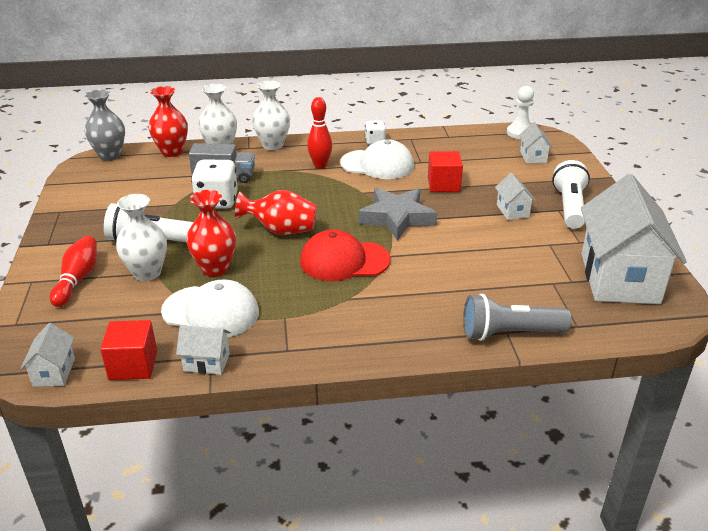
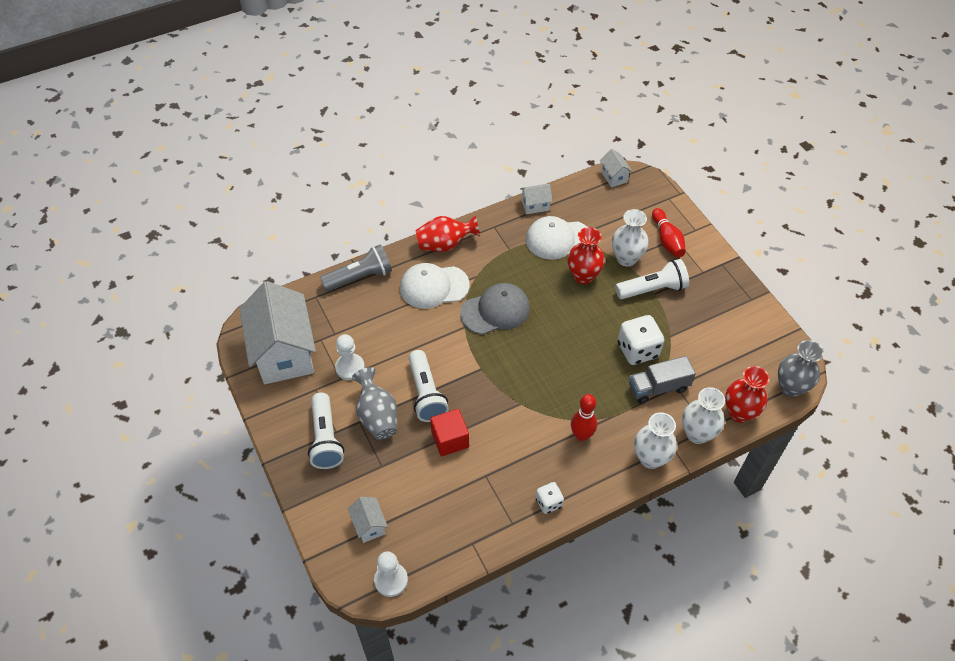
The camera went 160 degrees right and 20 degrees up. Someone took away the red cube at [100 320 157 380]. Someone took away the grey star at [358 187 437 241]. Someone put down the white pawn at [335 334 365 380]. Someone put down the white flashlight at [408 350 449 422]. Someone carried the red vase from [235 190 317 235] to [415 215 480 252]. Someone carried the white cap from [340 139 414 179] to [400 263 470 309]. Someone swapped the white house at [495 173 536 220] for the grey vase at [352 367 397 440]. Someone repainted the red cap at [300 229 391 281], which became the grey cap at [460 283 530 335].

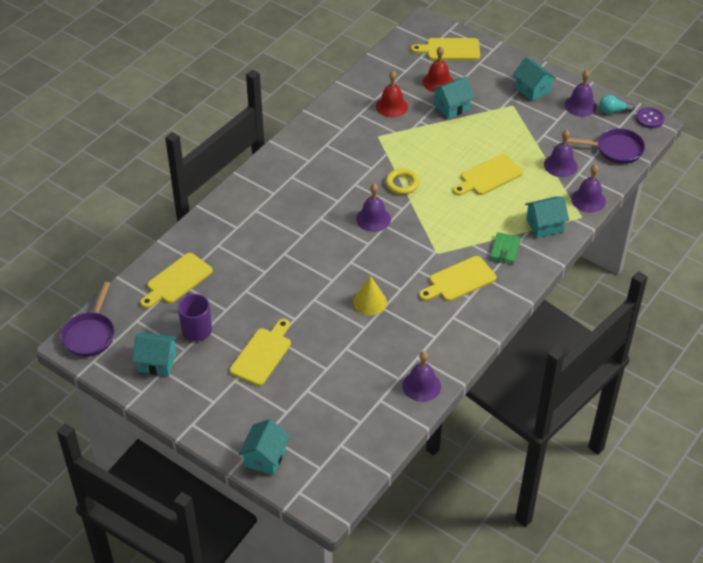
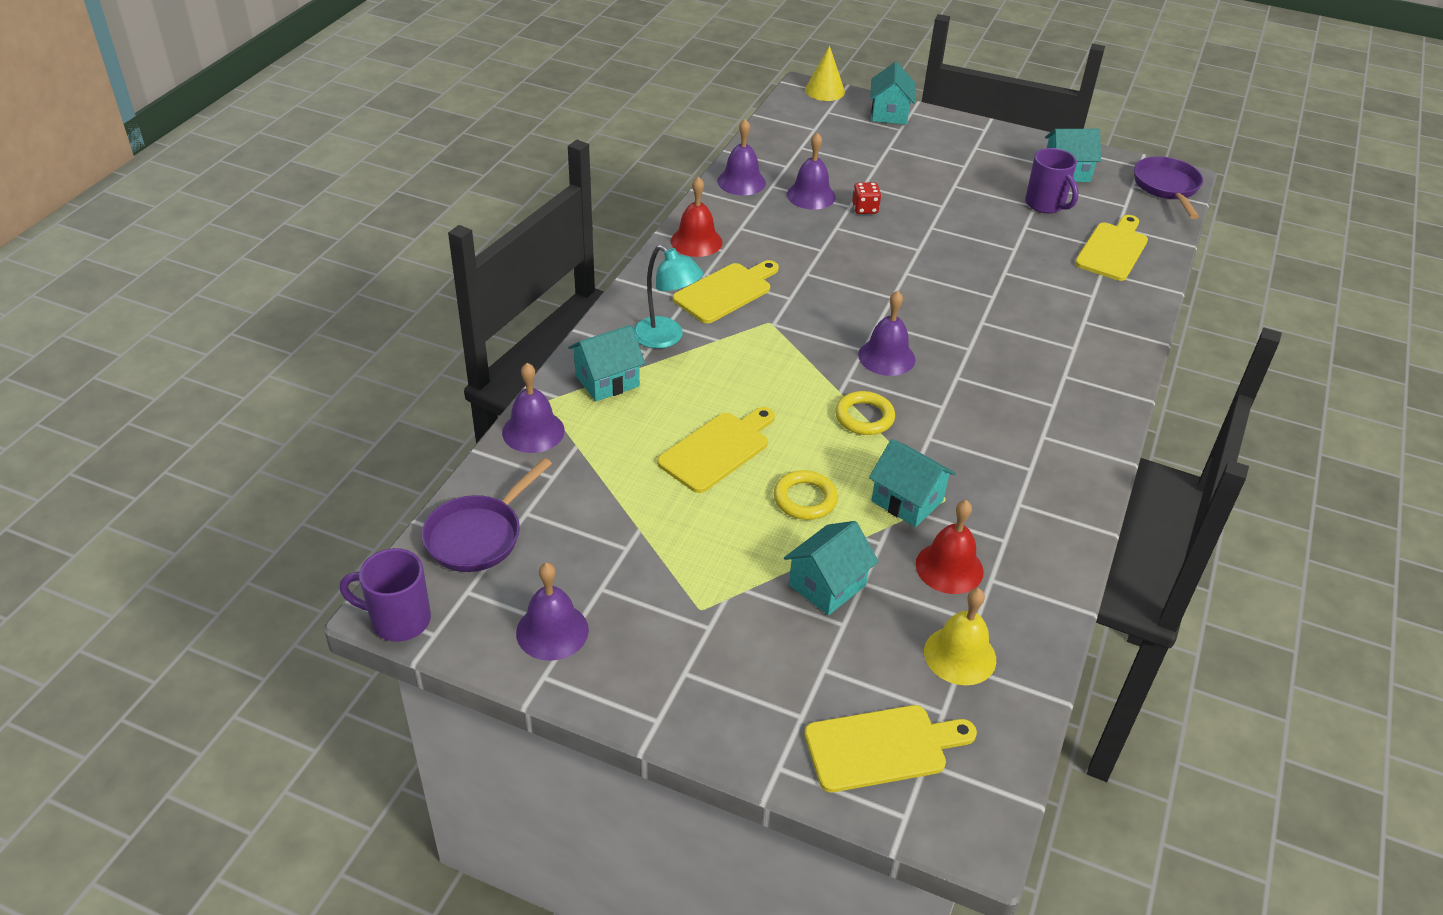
The camera went 165 degrees right and 5 degrees down. Someone took away the yellow cutting board at [230 319 291 386]. Someone took away the turquoise light bulb at [600 95 634 114]. Someone put down the yellow ring at [774 470 838 520]. Someone put down the red dice at [852 182 881 214]. Someone put down the yellow bell at [924 588 996 685]. Someone carried the yellow cone from [353 276 387 315] to [805 46 845 101]. Someone carried the red bell from [422 46 453 92] to [671 176 723 257]. Someone carried the turquoise house from [513 57 556 101] to [869 439 956 527]. Someone carried the purple bell from [544 130 578 177] to [787 132 836 210]. Someone swapped the green wallet at [490 232 521 264] for the turquoise lamp at [633 245 703 349]. Someone swapped the purple button at [636 107 665 128] for the purple mug at [340 548 431 642]. Someone rotated the purple pan at [566 128 645 164] by 45 degrees counterclockwise.

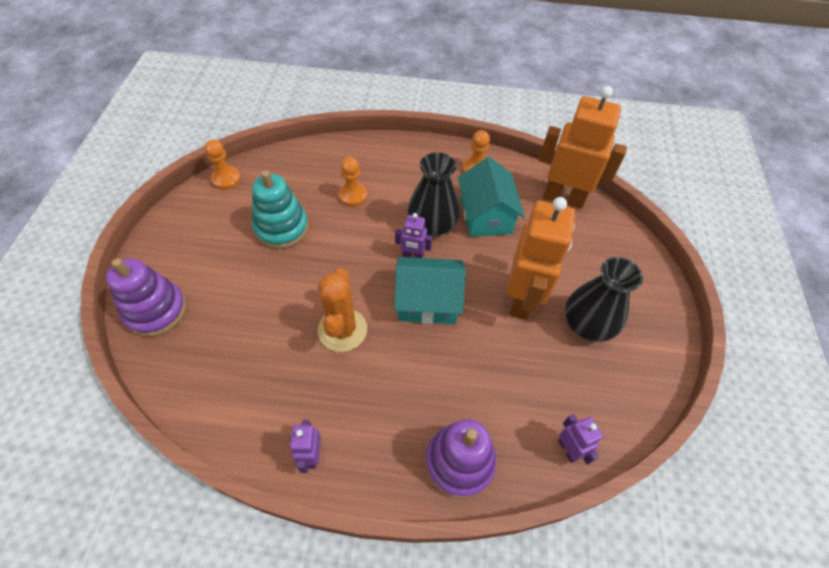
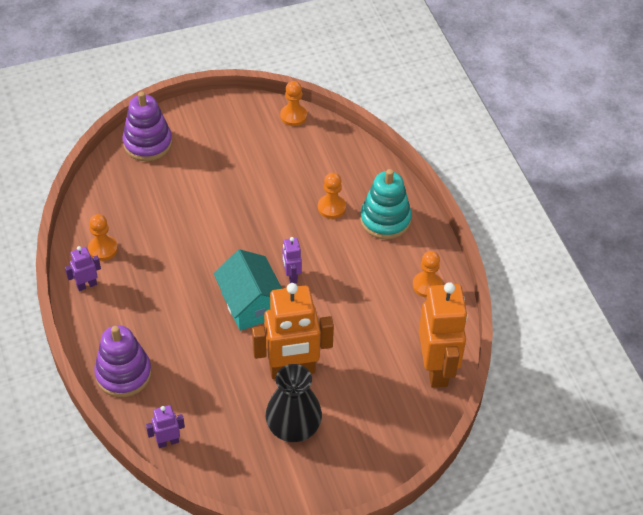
The camera went 65 degrees right and 5 degrees down. Someone took away the orange cactus at [318 268 367 352]. Someone took away the black vase at [408 152 460 236]. Someone took away the turquoise house at [458 157 525 237]. Someone put down the orange pawn at [88 214 118 261]. Someone carried the turquoise stacking toy from [252 170 309 249] to [360 169 412 240]. Someone rotated the purple robot at [558 414 603 465] by 150 degrees counterclockwise.

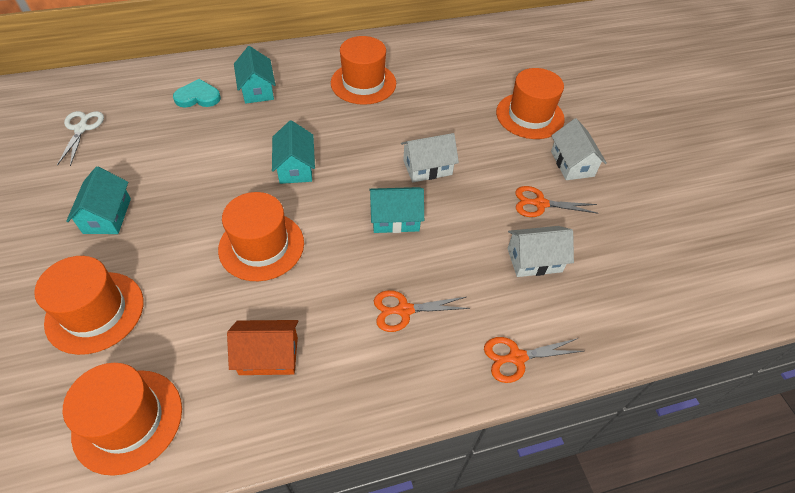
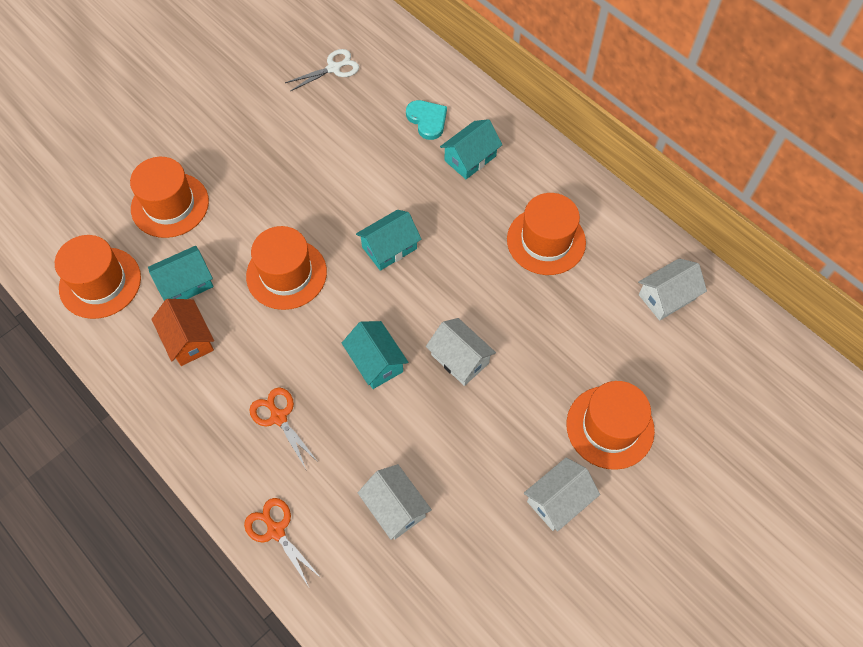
The camera went 65 degrees right and 10 degrees up. Someone took away the orange scissors at [515 186 597 217]. Someone put down the white house at [638 258 707 321]. Someone carried the turquoise house from [66 166 131 234] to [148 246 213 301].

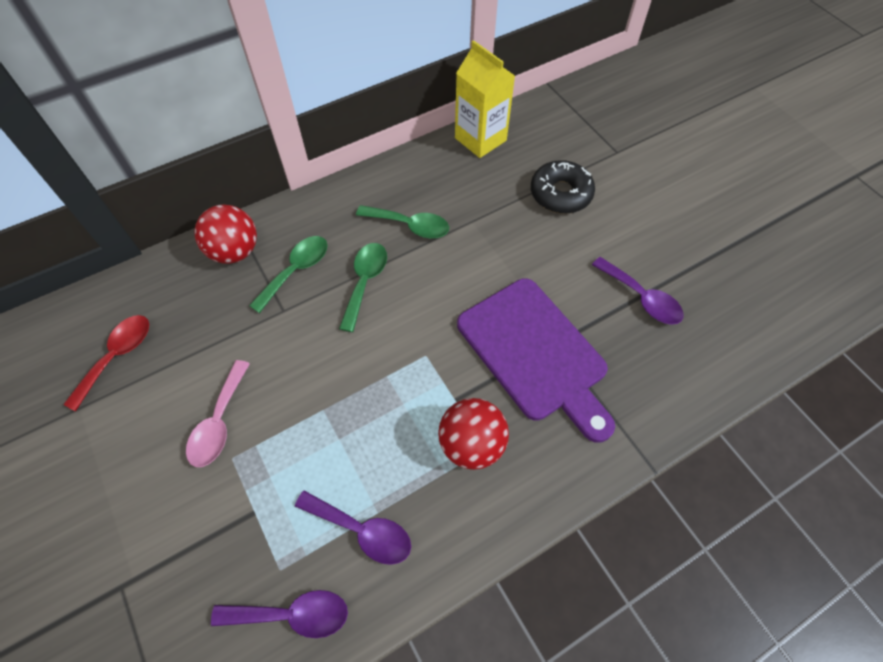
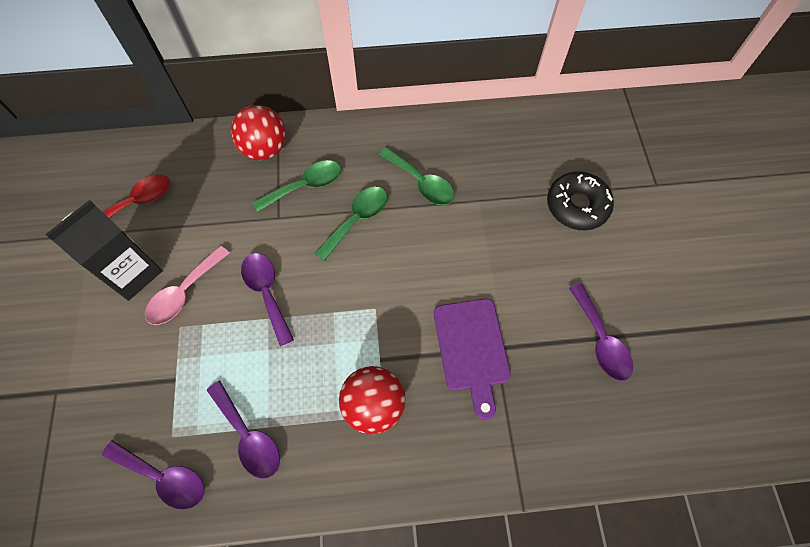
The camera went 25 degrees right and 5 degrees up. Someone took away the yellow carton at [455 40 515 158]. Someone put down the black carton at [45 200 162 301]. Someone put down the purple spoon at [241 253 294 346]. Someone scaled the purple cutting board at [457 278 615 443] by 0.67.

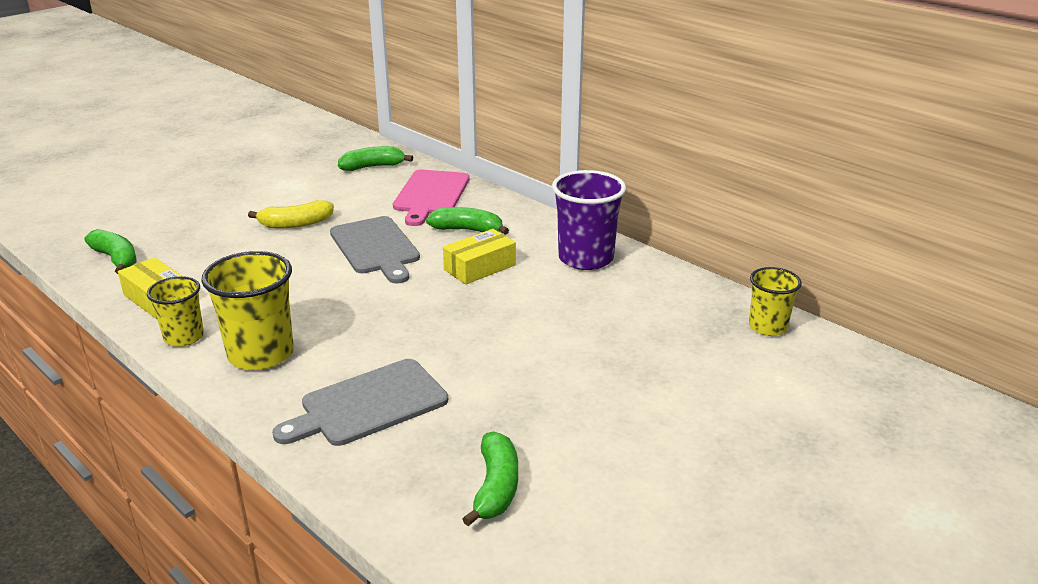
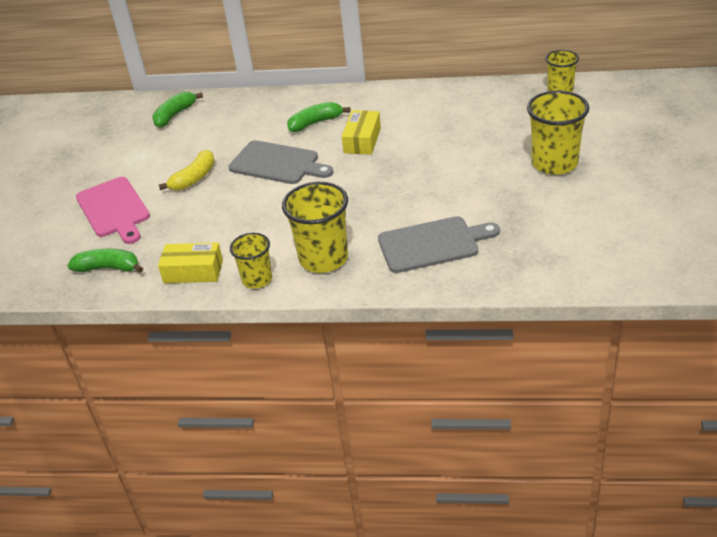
The camera went 35 degrees left and 10 degrees up. Someone took away the green banana at [462 431 518 526]. Someone took away the purple cup at [552 170 626 270]. Someone put down the yellow cup at [527 91 589 175]. Someone carried the pink cutting board from [393 170 469 226] to [76 177 150 244]. Someone rotated the grey cutting board at [272 359 448 446] by 120 degrees counterclockwise.

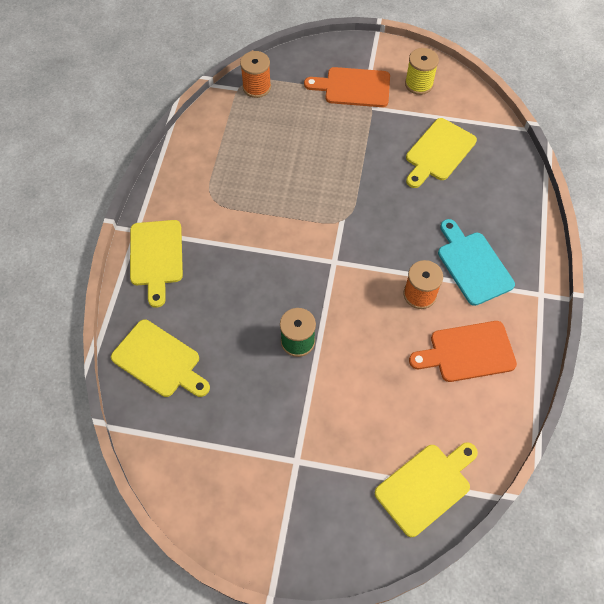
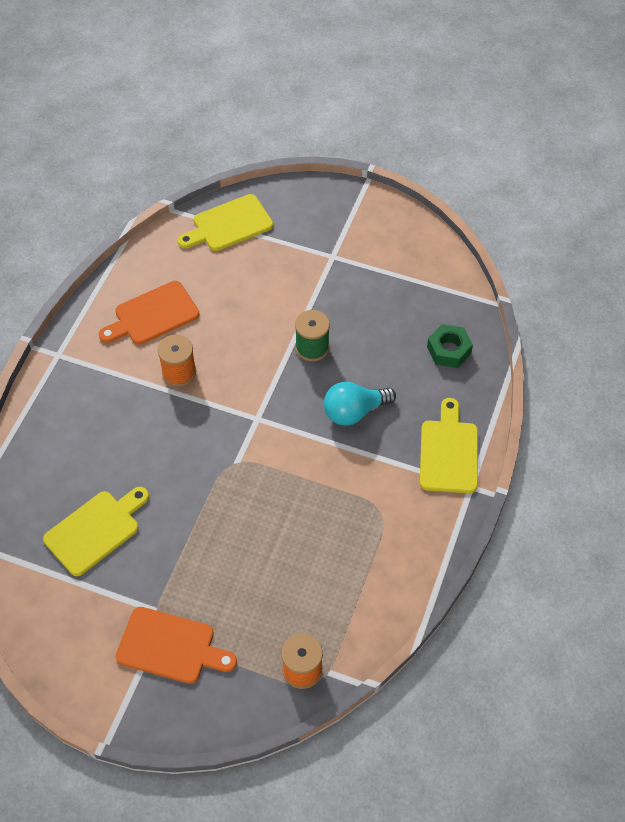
The camera went 170 degrees left and 5 degrees down. Someone took away the yellow spool at [405 48 439 95]. Someone took away the turquoise cutting board at [438 219 515 306]. Someone put down the turquoise light bulb at [324 382 396 426]. Someone swapped the yellow cutting board at [111 320 210 397] for the green nut at [427 324 473 368]. Someone rotated the orange cutting board at [409 321 517 382] by 150 degrees clockwise.

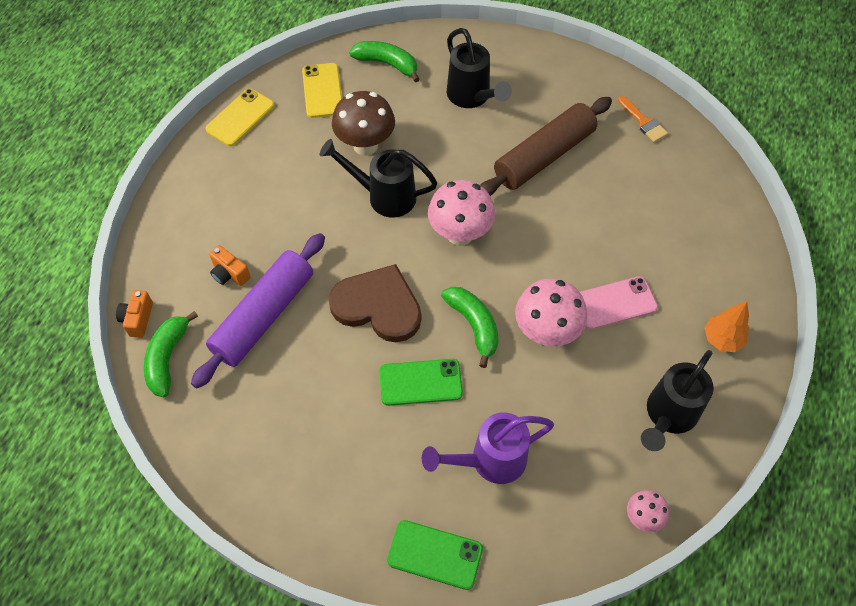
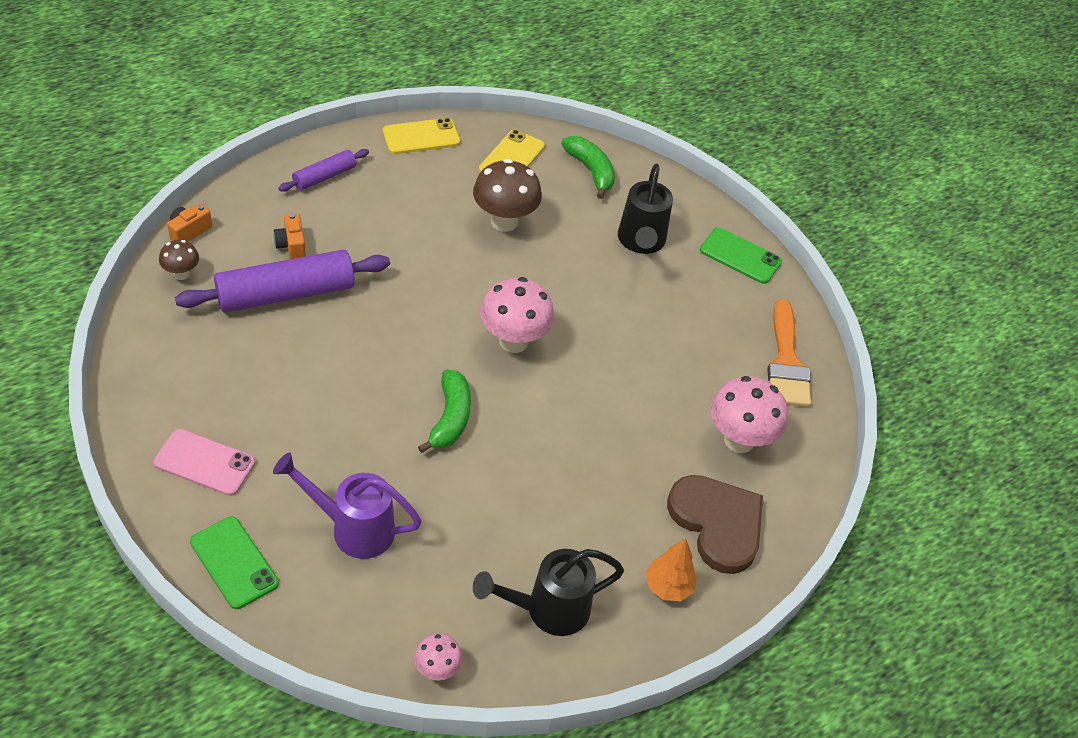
The camera went 30 degrees right and 10 degrees down. Someone took away the black watering can at [320 139 437 218]. Someone took away the brown rolling pin at [480 97 612 196]. Someone put down the purple rolling pin at [278 149 369 192]. Someone carried the brown heart from [328 264 421 342] to [667 475 763 574]. Someone carried the green phone from [379 359 463 406] to [700 227 782 284]. Someone carried the pink mushroom from [515 279 587 346] to [711 376 788 453]. Someone carried the pink phone from [580 276 658 330] to [153 429 255 496]. Someone swapped the green banana at [144 311 198 397] for the brown mushroom at [159 240 199 280]. Someone scaled the orange brush at [618 96 668 142] by 1.77.

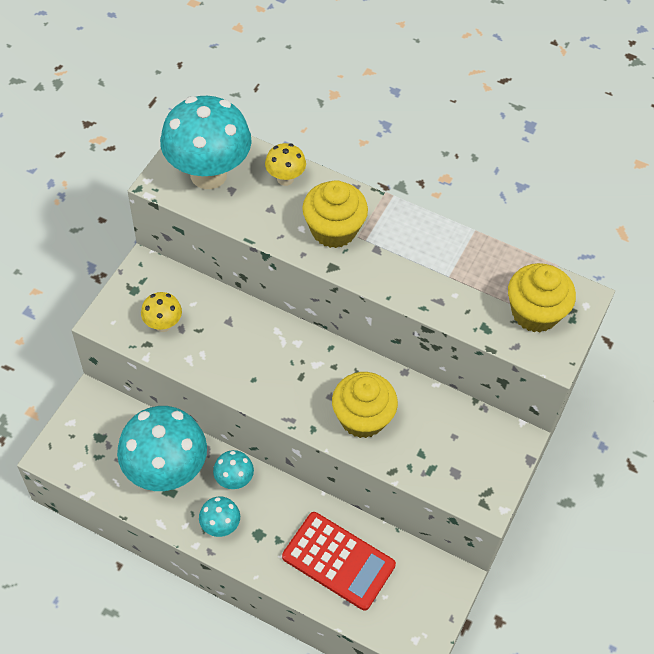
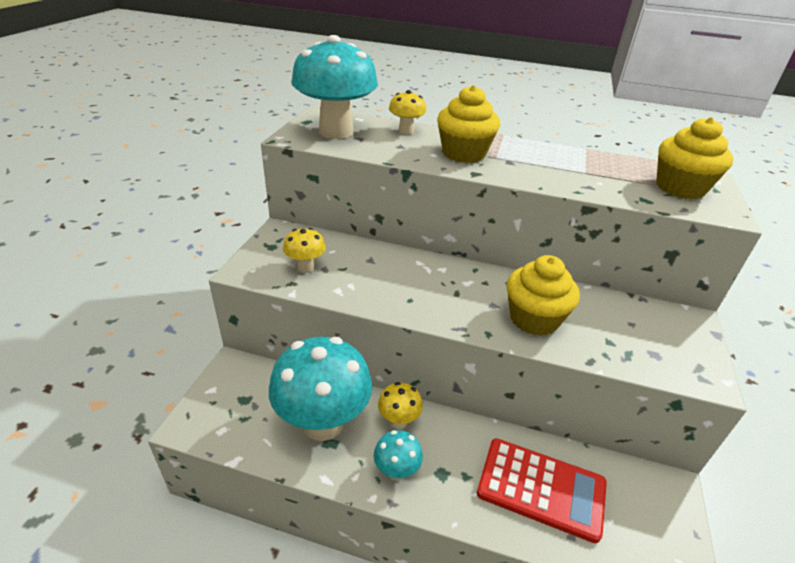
The camera went 10 degrees left and 20 degrees down. Someone repainted the turquoise mushroom at [213 450 254 489], which became the yellow mushroom at [378 382 423 429].

